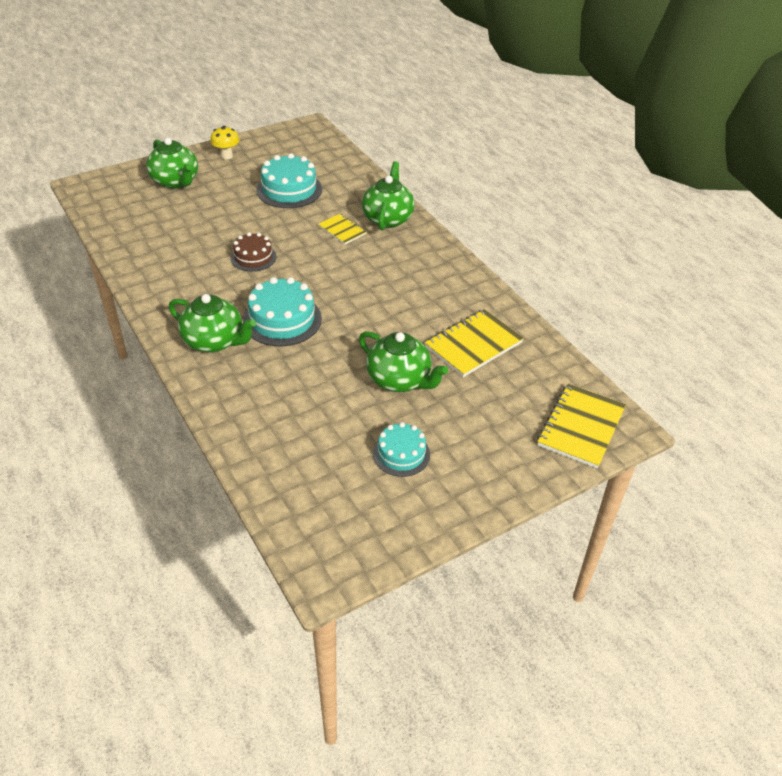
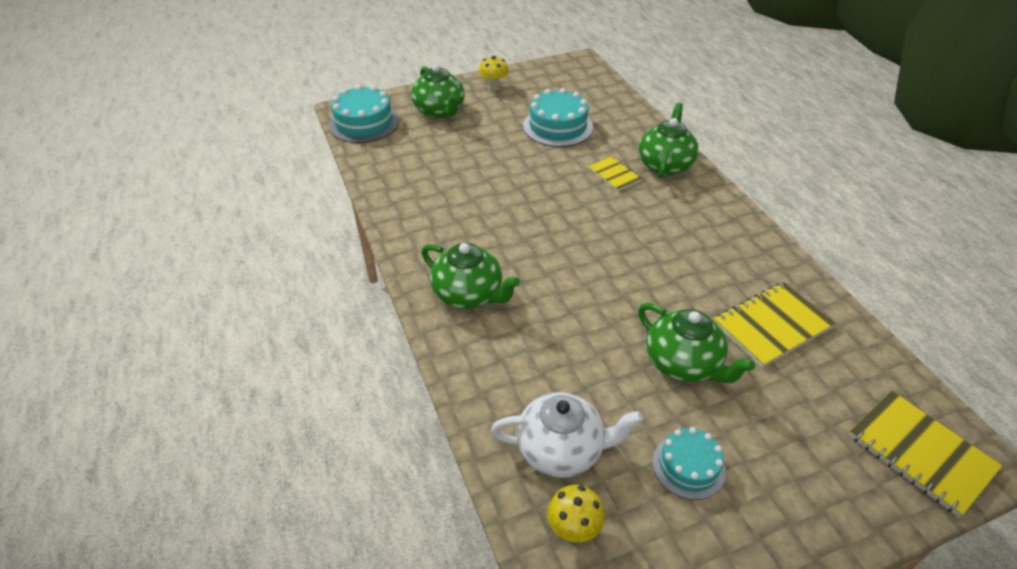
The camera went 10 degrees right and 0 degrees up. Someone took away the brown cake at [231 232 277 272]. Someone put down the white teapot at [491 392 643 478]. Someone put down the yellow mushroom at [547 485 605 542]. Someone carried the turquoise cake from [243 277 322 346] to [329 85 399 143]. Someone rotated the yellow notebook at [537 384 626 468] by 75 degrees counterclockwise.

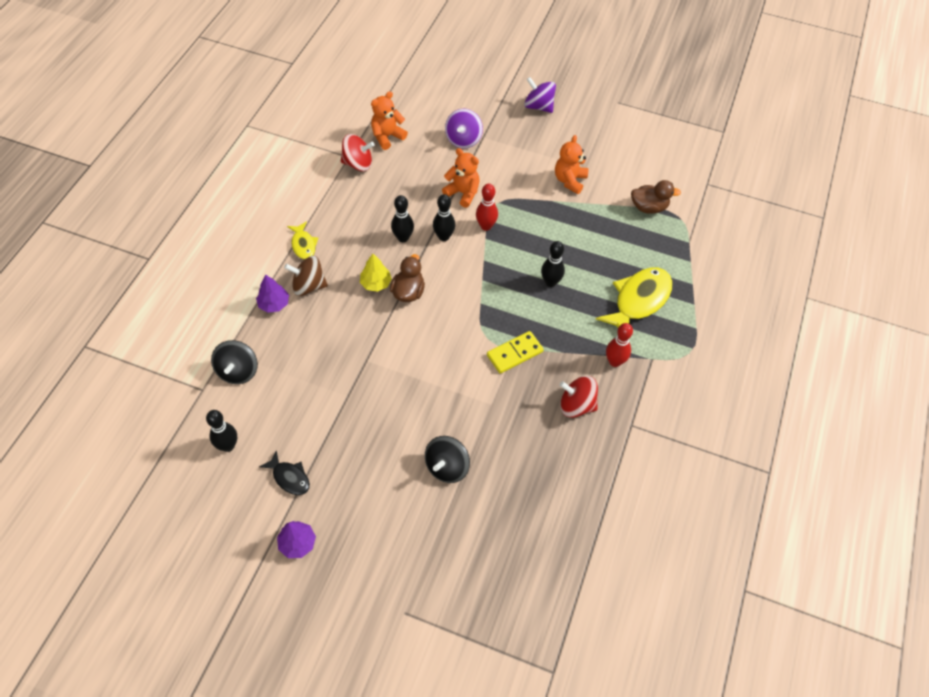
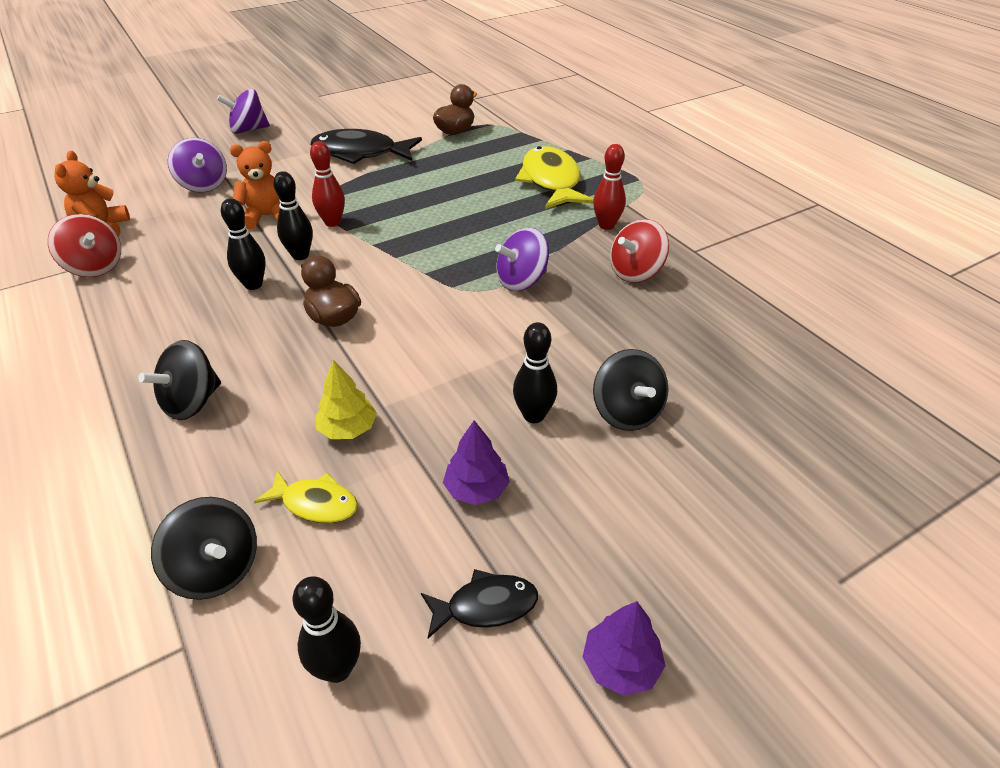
The camera went 50 degrees left and 15 degrees down. Someone carried the purple tree from [256 274 289 313] to [443 420 510 505]. Someone carried the yellow fish from [287 221 318 260] to [254 470 358 523]. Someone carried the yellow tree from [360 254 392 292] to [316 360 377 439]. Someone carried the black bowling pin from [541 241 565 287] to [513 322 557 423]. Someone swapped the yellow domino at [487 331 544 373] for the purple spinning top at [495 228 549 291]. Someone swapped the orange teddy bear at [555 135 589 194] for the black fish at [310 129 422 164]. Someone repainted the brown spinning top at [284 256 328 296], which became the black spinning top at [138 340 221 420]. Someone rotated the red spinning top at [341 134 374 171] by 90 degrees clockwise.

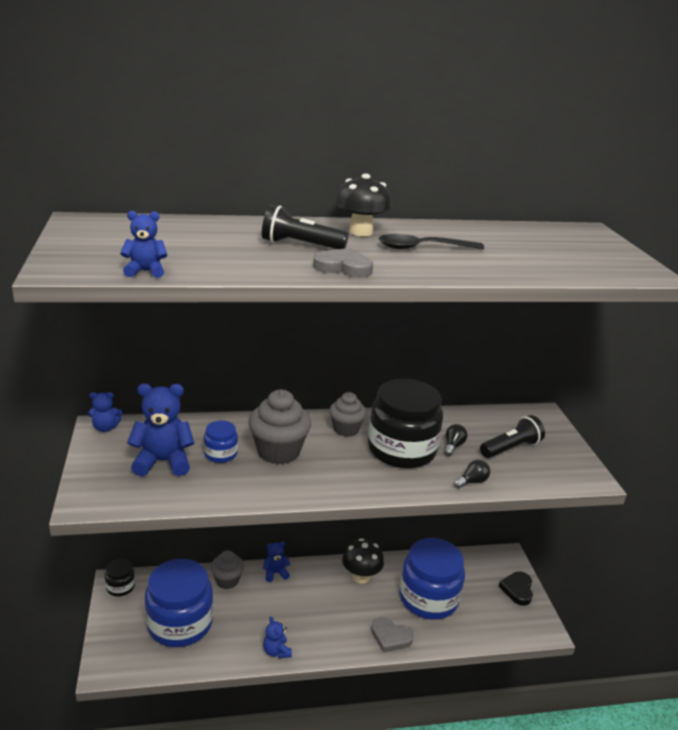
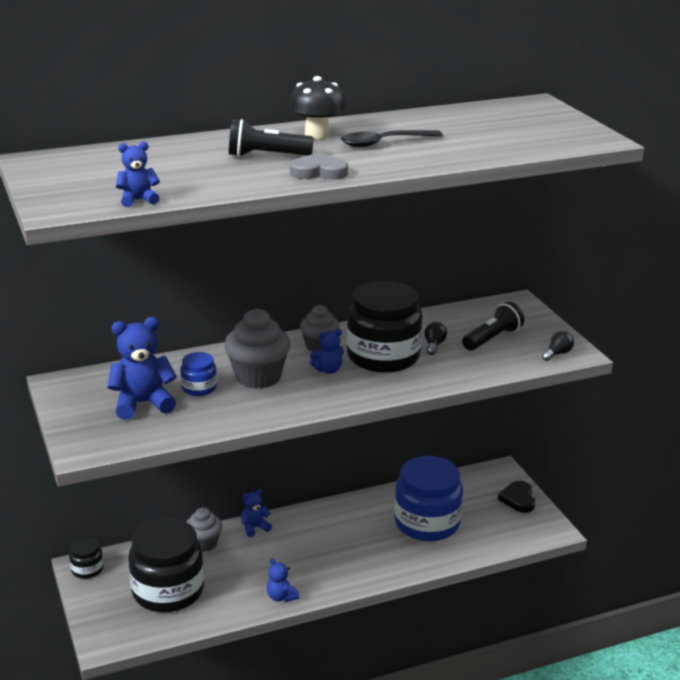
The camera went 10 degrees left and 0 degrees up. Someone took away the black mushroom at [342 538 384 584]. Someone took away the grey heart at [371 617 414 653]. Someone carried the blue teddy bear from [88 392 122 432] to [310 329 344 374]. Someone carried the black light bulb from [454 460 490 488] to [542 331 574 361]. Someone repainted the blue jar at [145 559 213 647], which became the black jar at [128 518 204 613].

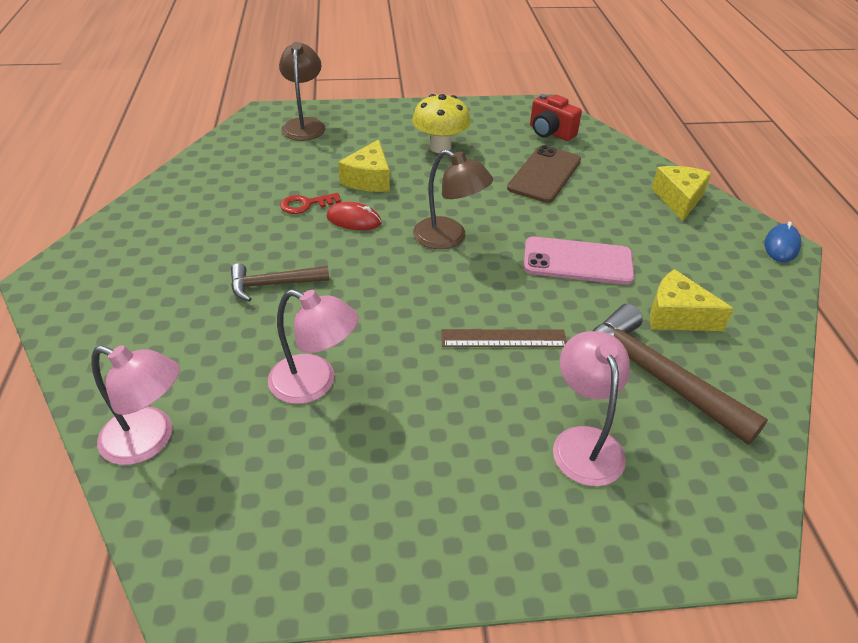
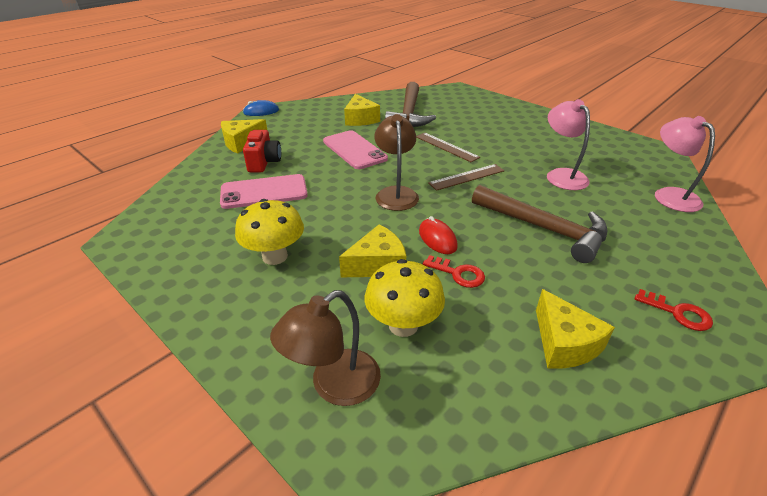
The camera went 130 degrees left and 5 degrees down. Someone took away the pink lamp at [553 331 630 486]. Someone put down the yellow mushroom at [365 259 445 337]. Someone put down the brown ruler at [428 164 505 191]. Someone put down the yellow cheese at [536 289 615 369]. Someone put down the red key at [635 289 713 331]. Someone carried the red camera from [530 94 582 141] to [243 130 281 172]. Someone repainted the brown phone at [507 145 581 203], which became the pink phone at [220 174 308 209]. Someone scaled the brown hammer at [231 263 329 302] by 1.69.

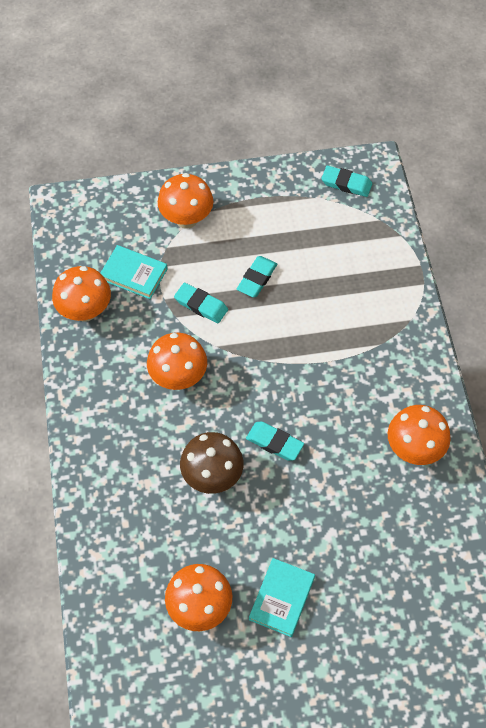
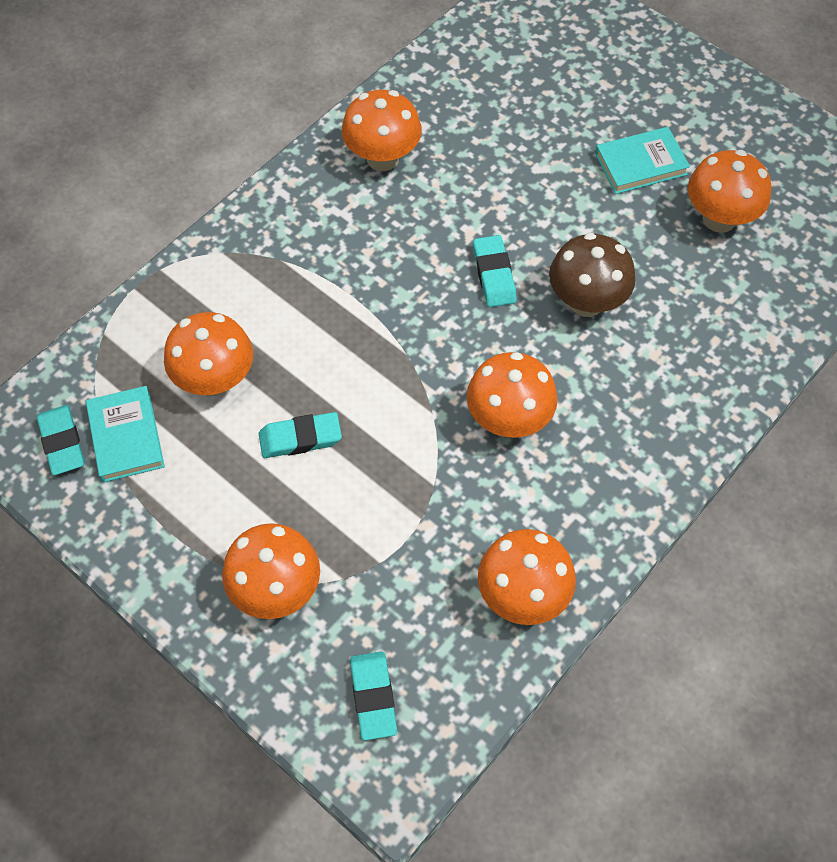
The camera went 130 degrees left and 0 degrees up. Someone put down the orange mushroom at [164 312 253 396]. Someone carried the turquoise book from [100 245 168 299] to [86 386 165 482]. Someone carried the turquoise eraser from [174 283 228 323] to [350 652 398 740].

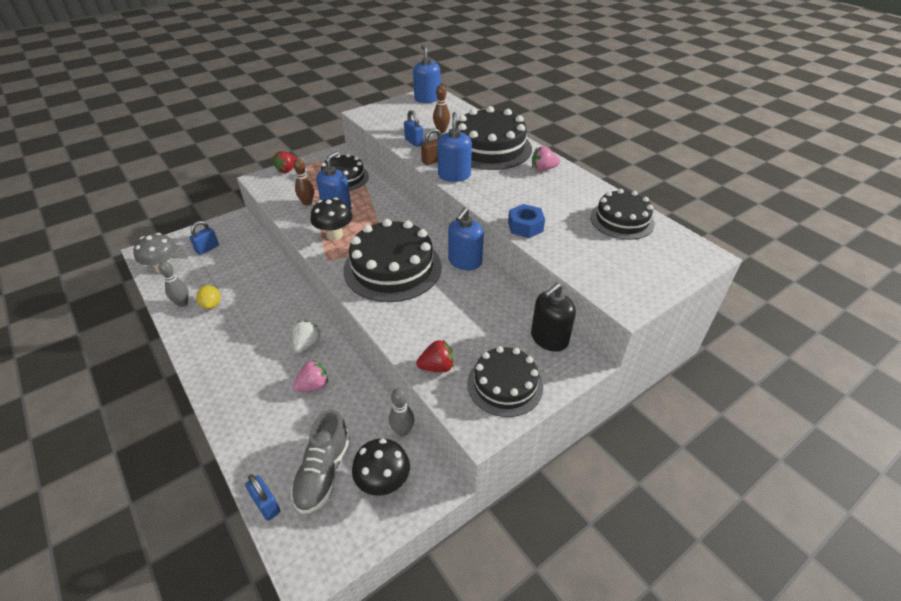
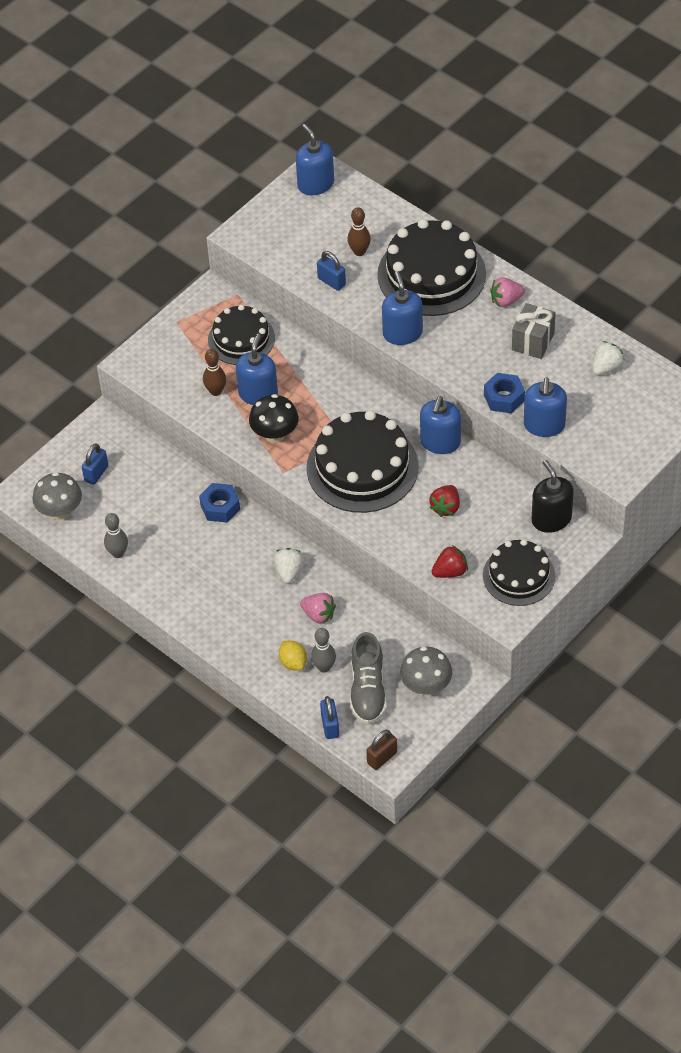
The camera went 10 degrees left and 10 degrees up. Someone put down the blue nut at [199 483 240 523]. Someone put down the grey gift at [512 303 556 359]. Someone put down the blue soap dispenser at [524 378 567 437]. Someone carried the yellow lemon from [196 285 220 309] to [279 641 307 671]. Someone carried the red strawberry from [273 151 297 173] to [429 485 460 517]. Someone carried the grey bowling pin from [389 388 414 436] to [311 628 336 673]. Someone carried the brown padlock from [421 128 441 165] to [366 730 397 770]. Someone swapped the black cake at [590 189 655 240] for the white strawberry at [593 341 625 375]. Someone repainted the black mushroom at [352 438 410 496], which became the grey mushroom at [400 647 452 696]. Someone rotated the blue padlock at [245 475 280 521] by 45 degrees clockwise. Someone rotated the pink strawberry at [293 360 328 392] by 75 degrees clockwise. Someone rotated the black soap dispenser at [531 283 576 352] by 120 degrees clockwise.

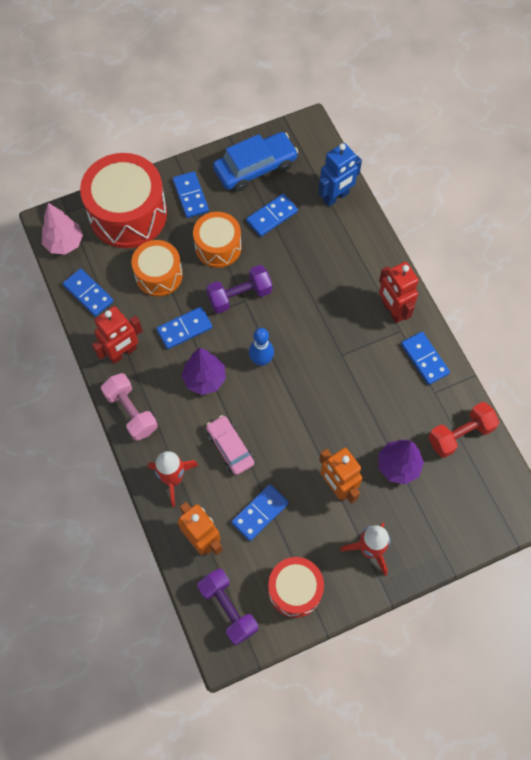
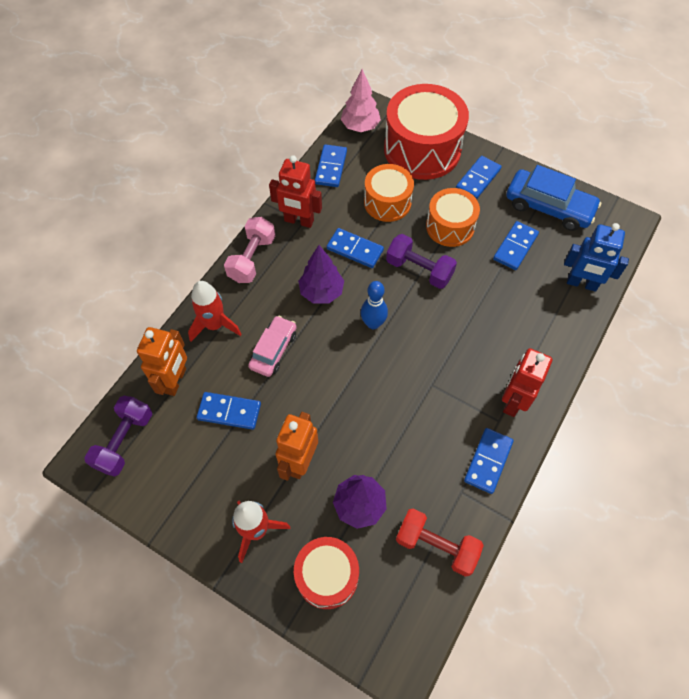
The camera went 55 degrees right and 5 degrees down. Someone carried the red drum from [268 557 324 618] to [294 537 359 609]. Someone rotated the blue domino at [246 194 298 237] by 75 degrees counterclockwise.

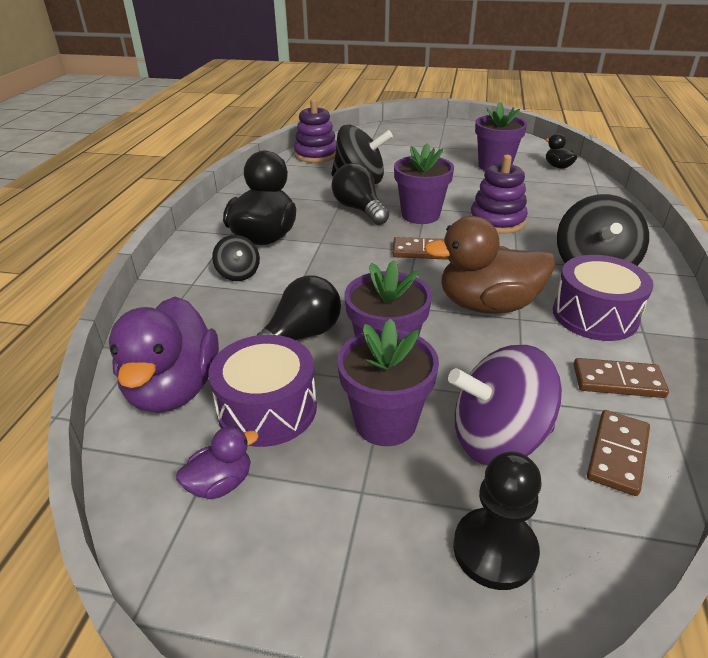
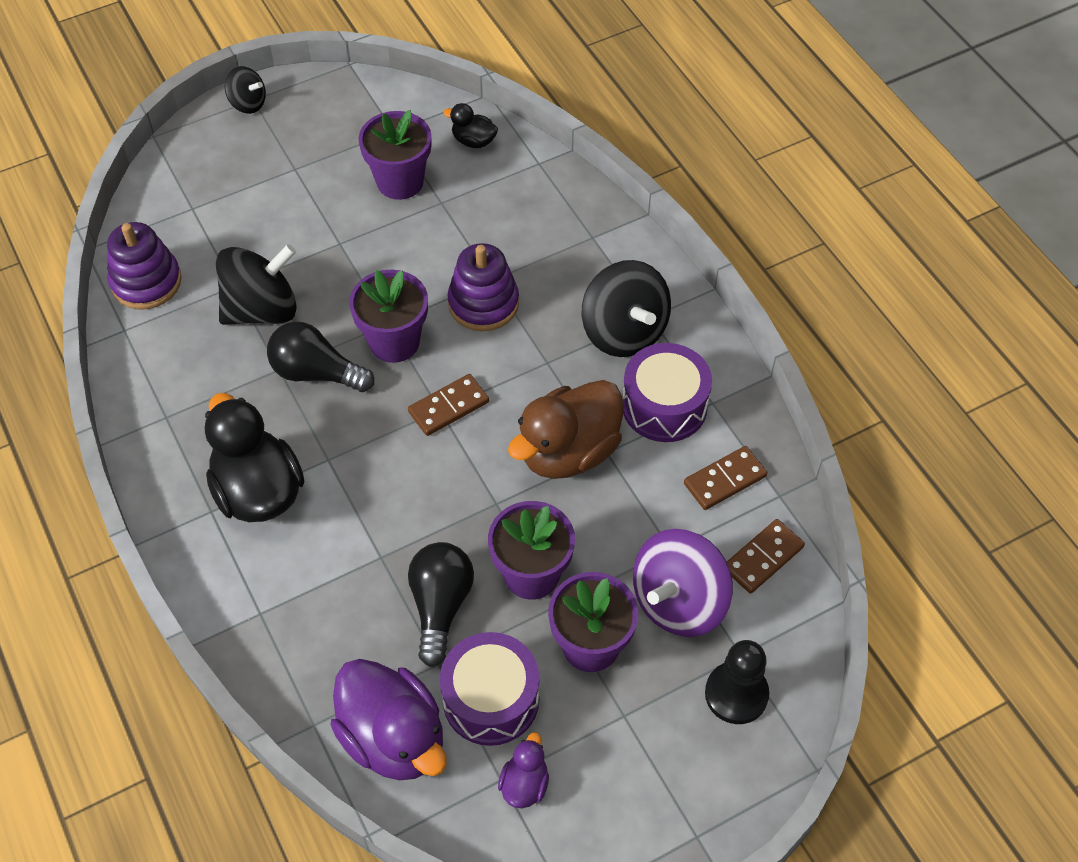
The camera went 40 degrees left and 20 degrees up. Someone carried the black spinning top from [212 235 260 281] to [225 66 266 114]. Someone rotated the brown domino at [587 410 650 496] by 60 degrees clockwise.

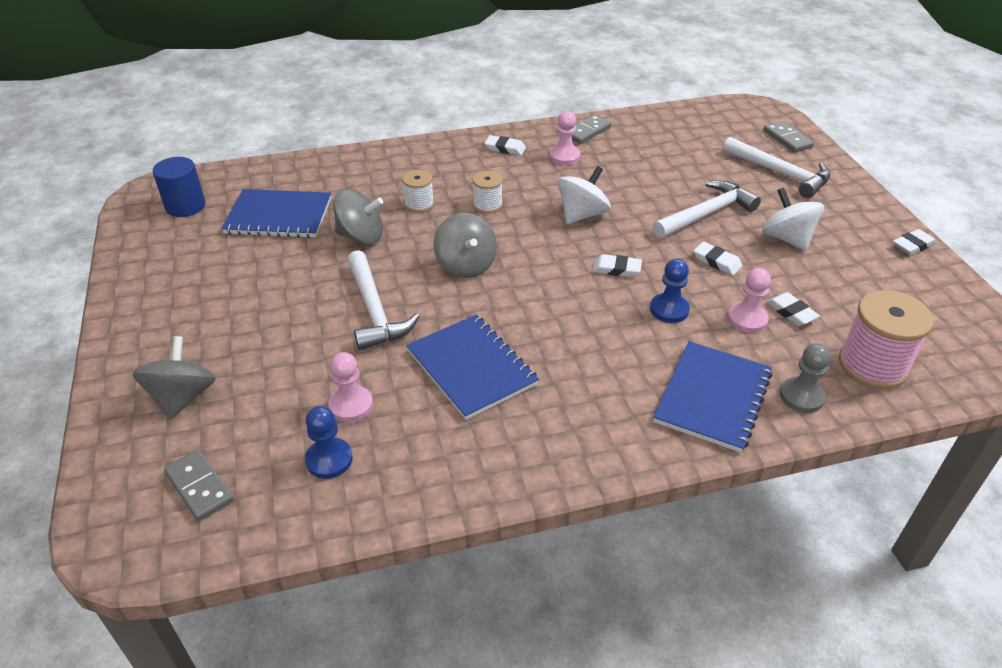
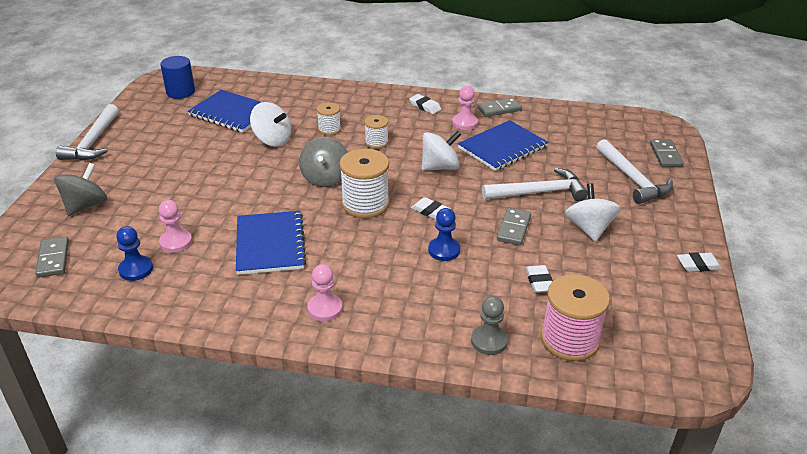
The camera went 25 degrees right and 5 degrees down. Someone put down the white spool at [339 149 390 218]. Someone carried the white hammer from [347 250 420 350] to [56 104 119 161]. Someone carried the blue notebook from [653 341 772 453] to [458 120 548 171]. Someone carried the pink pawn from [728 268 771 333] to [307 264 343 321]. Someone swapped the white eraser at [694 242 743 276] for the grey domino at [497 208 531 245]. Someone repainted the grey spinning top at [333 189 383 245], which became the white spinning top at [250 102 291 147].

